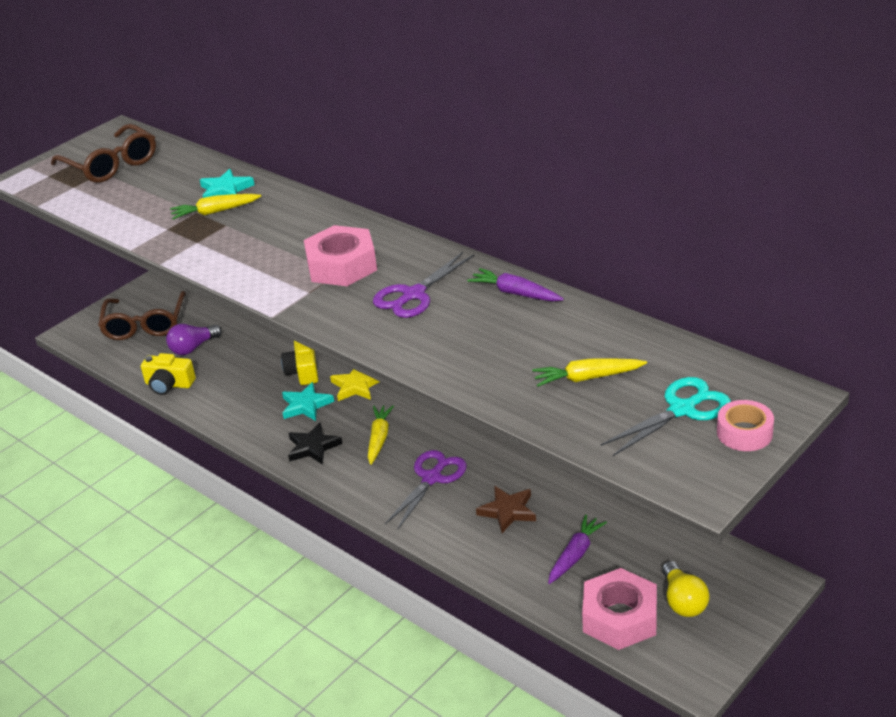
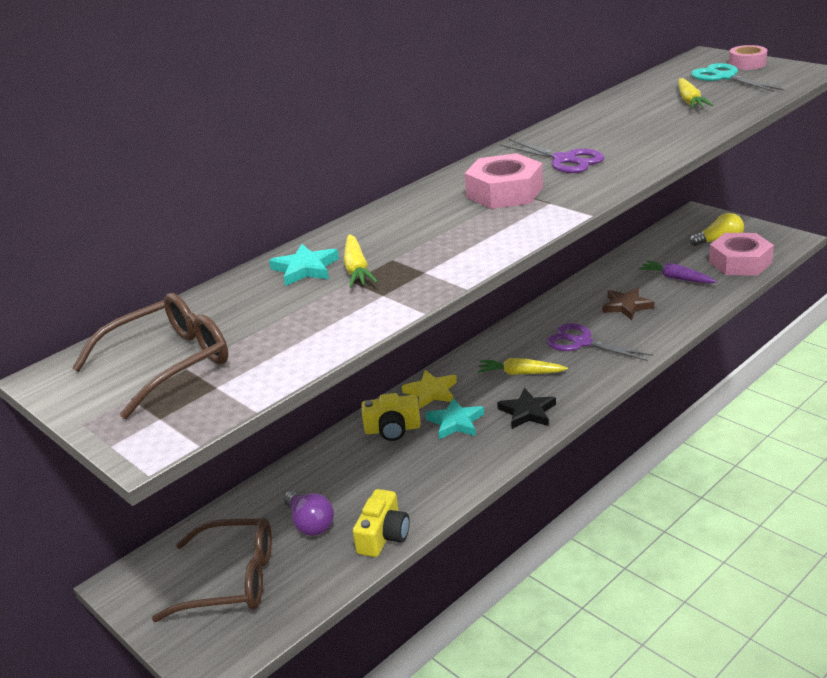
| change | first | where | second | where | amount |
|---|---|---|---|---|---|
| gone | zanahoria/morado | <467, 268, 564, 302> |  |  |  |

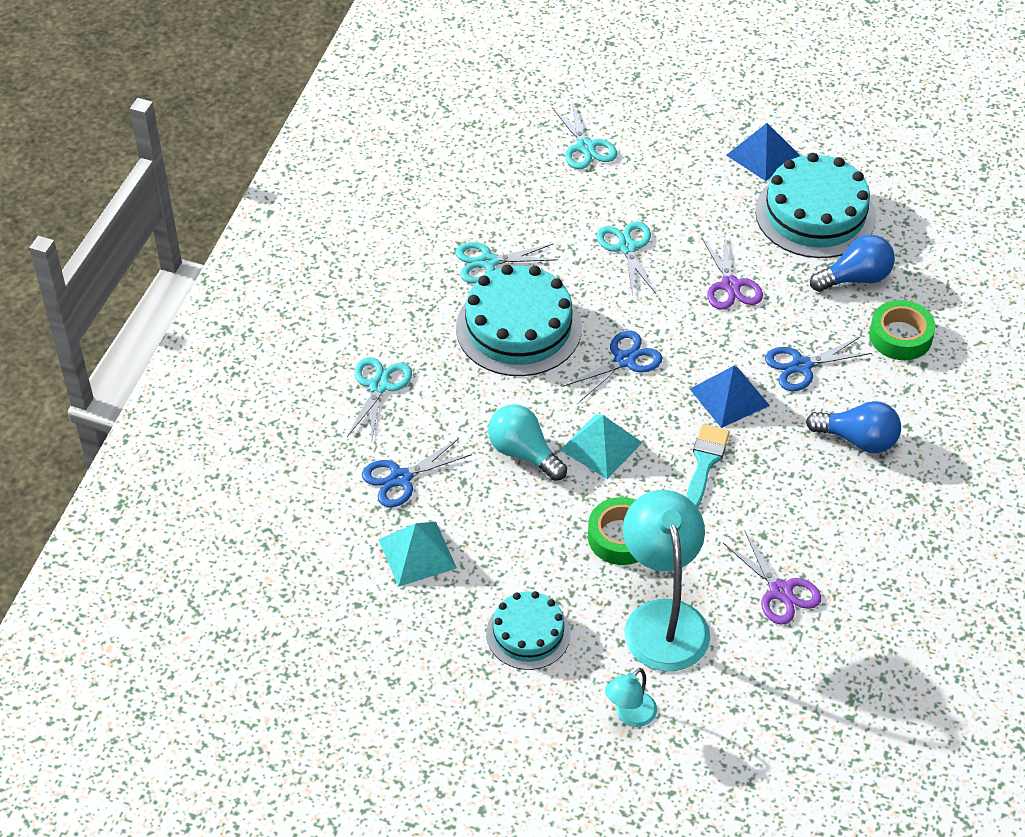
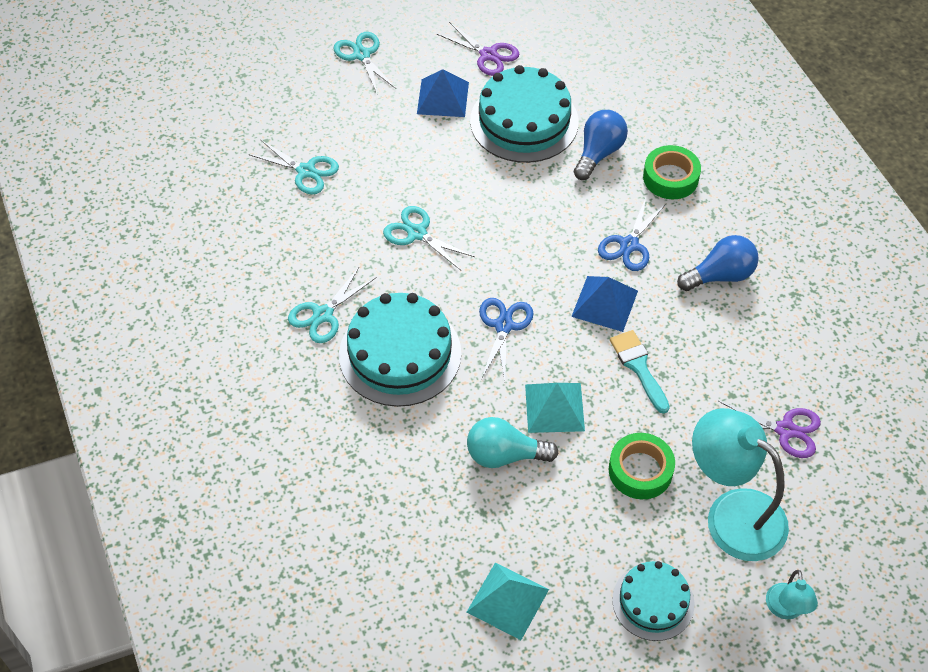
| change | first | where | second | where | amount |
|---|---|---|---|---|---|
| shifted | tijeras/turquesa | <347, 357, 412, 439> |  | <333, 32, 396, 93> |  |
| shifted | tijeras/morado | <702, 234, 763, 310> |  | <437, 22, 519, 76> |  |
| gone | tijeras/azul | <362, 438, 472, 508> |  |  |  |

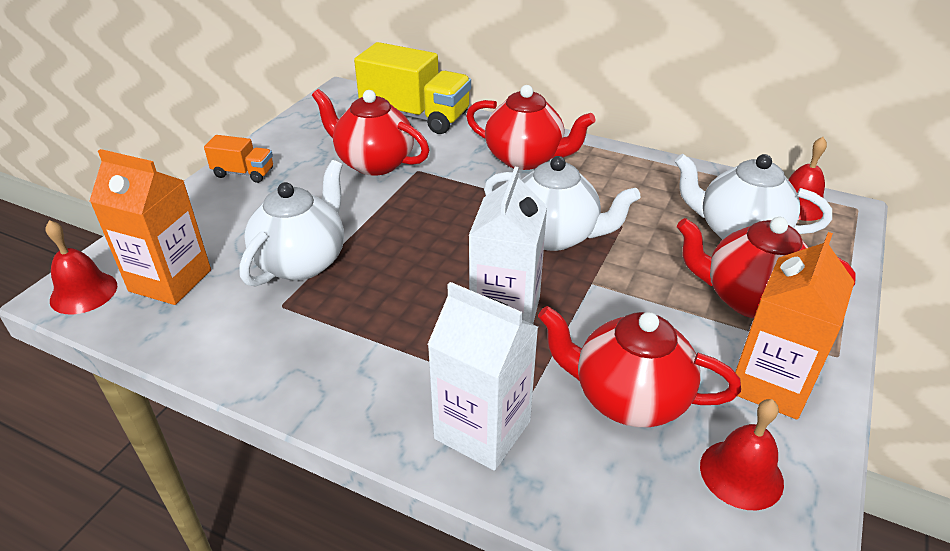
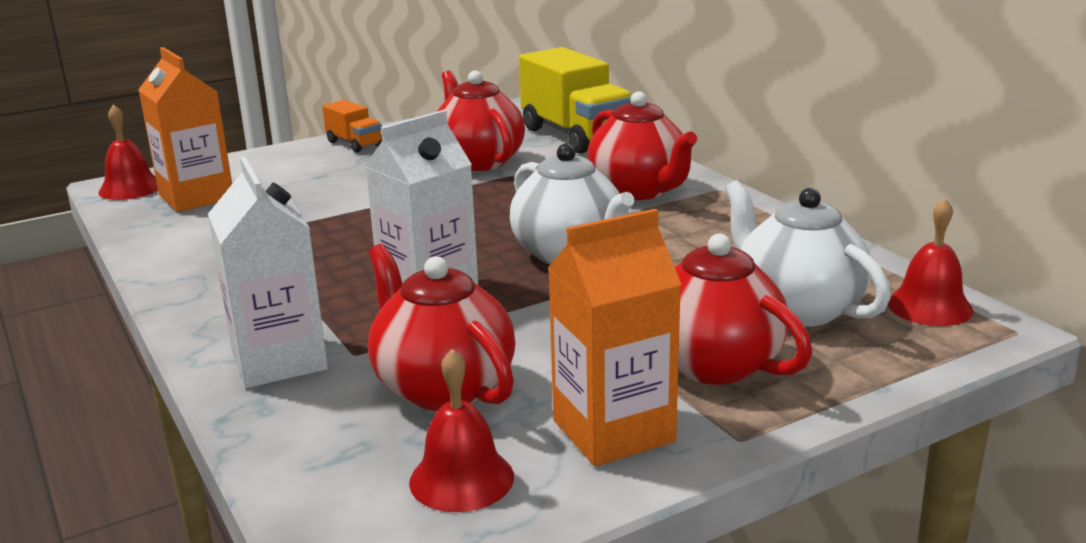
| change | first | where | second | where | amount |
|---|---|---|---|---|---|
| gone | tetera/blanco | <239, 160, 344, 287> |  |  |  |

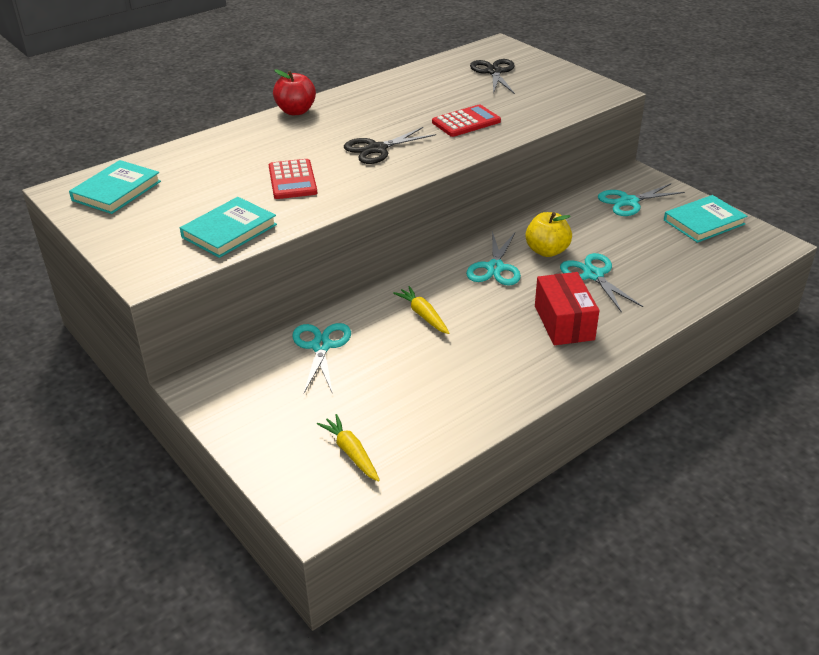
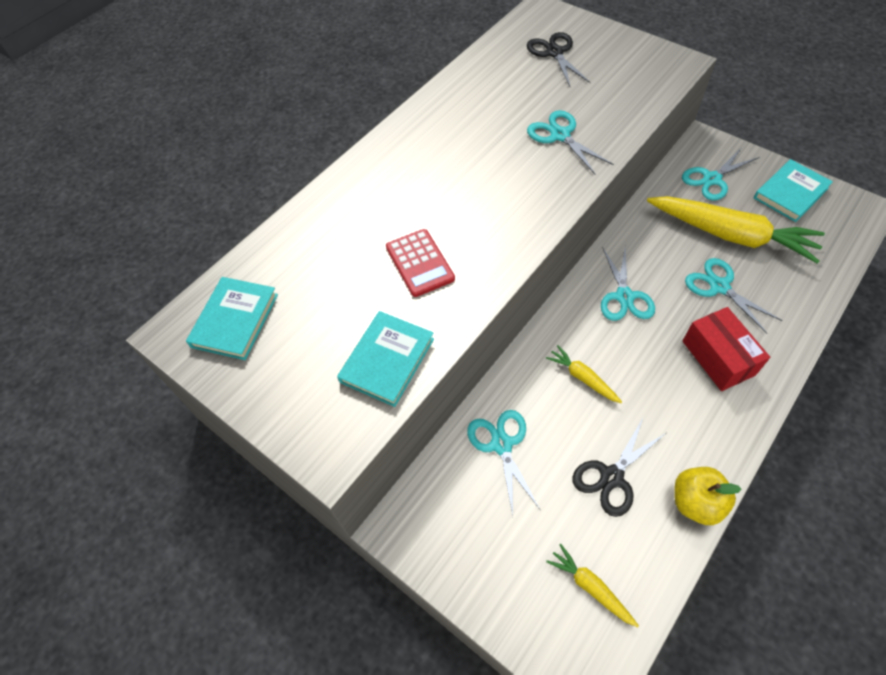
| change | first | where | second | where | amount |
|---|---|---|---|---|---|
| swapped | calculadora/rojo | <432, 105, 501, 137> | tijeras/turquesa | <527, 110, 614, 175> |  |
| shifted | tijeras/negro | <344, 127, 436, 164> |  | <573, 416, 666, 517> |  |
| new |  |  | zanahoria/amarillo | <647, 196, 825, 264> |  |
| shifted | manzana/amarillo | <525, 212, 572, 257> |  | <674, 467, 741, 525> |  |
| gone | manzana/rojo | <273, 69, 316, 115> |  |  |  |

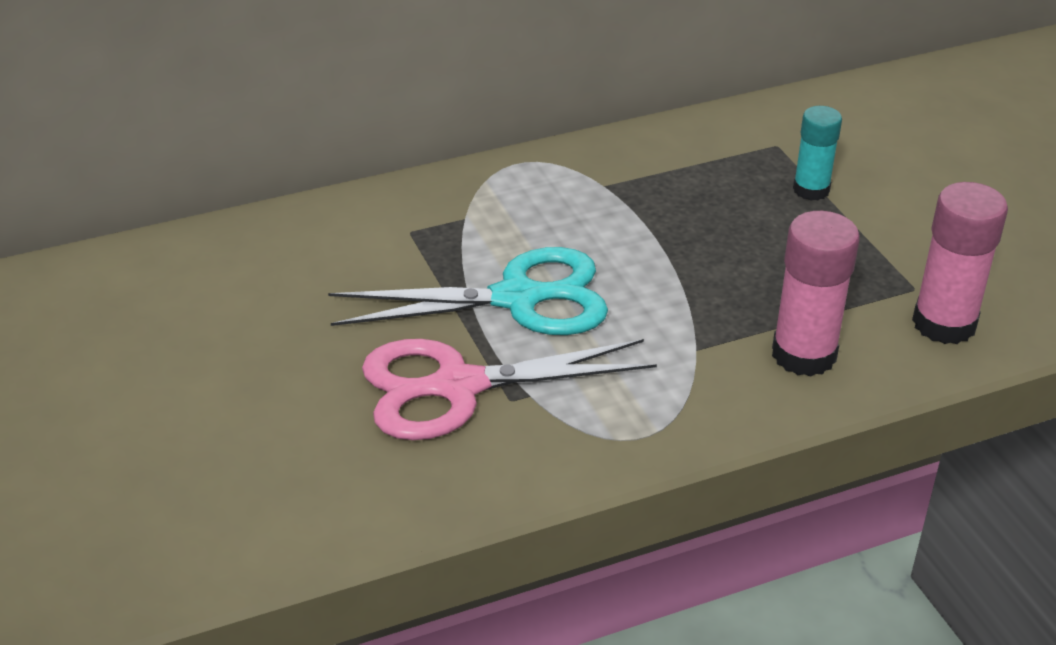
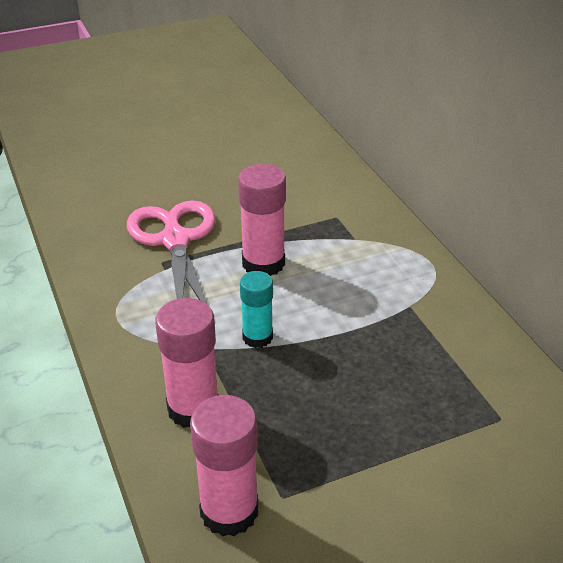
| change | first | where | second | where | amount |
|---|---|---|---|---|---|
| swapped | tijeras/turquesa | <328, 247, 608, 335> | barra de pegamento/rosa | <238, 164, 286, 276> |  |
| shifted | barra de pegamento/turquesa | <793, 106, 842, 200> |  | <240, 271, 273, 348> |  |

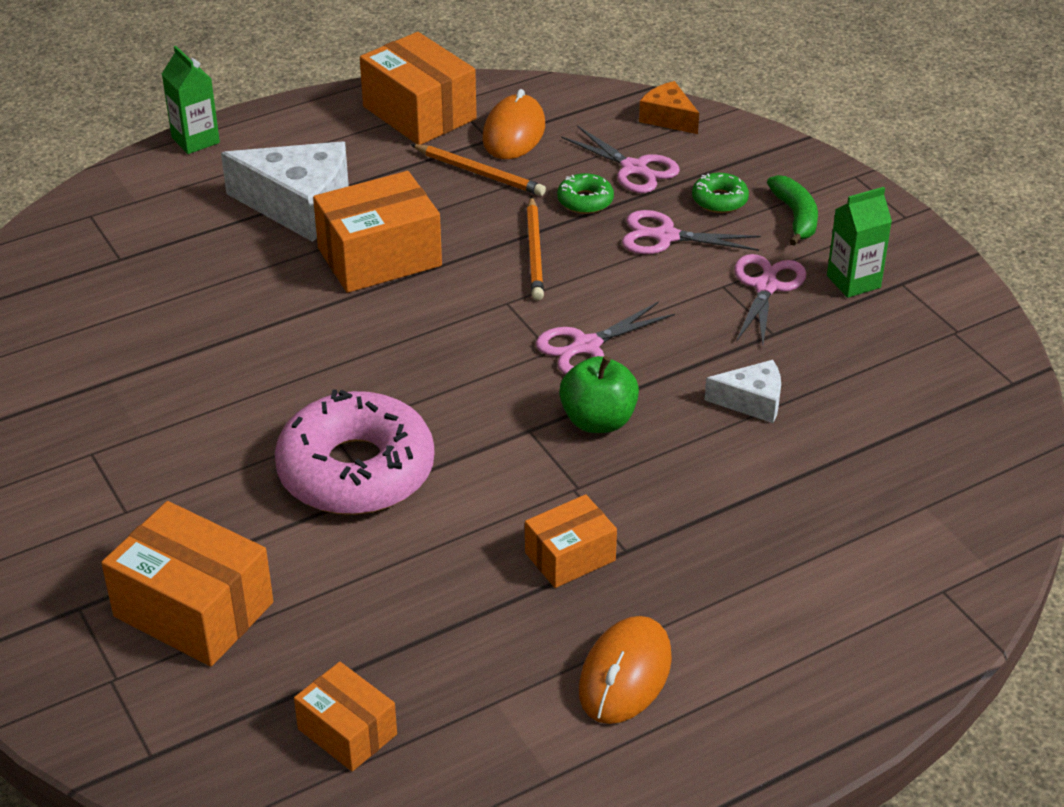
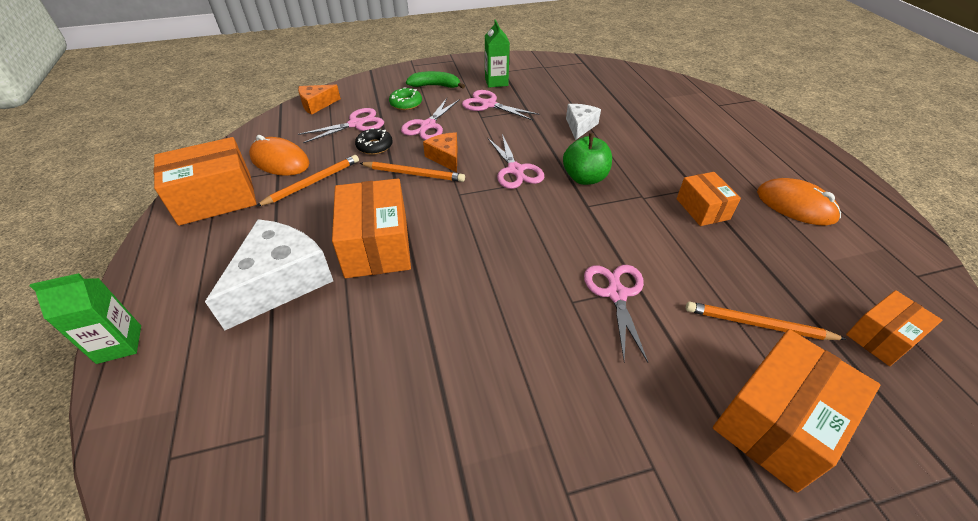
| change | first | where | second | where | amount |
|---|---|---|---|---|---|
| repainted | rosquilla/verde | <557, 173, 614, 214> | rosquilla/negro | <355, 128, 393, 155> |  |
| new |  |  | queso/naranja | <423, 132, 457, 173> |  |
| swapped | rosquilla/rosa | <275, 389, 434, 515> | tijeras/rosa | <584, 265, 648, 363> |  |
| new |  |  | lápiz/naranja | <686, 301, 847, 340> |  |

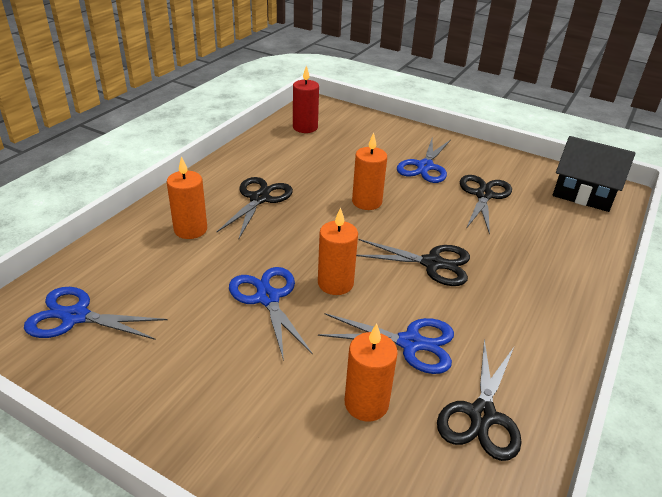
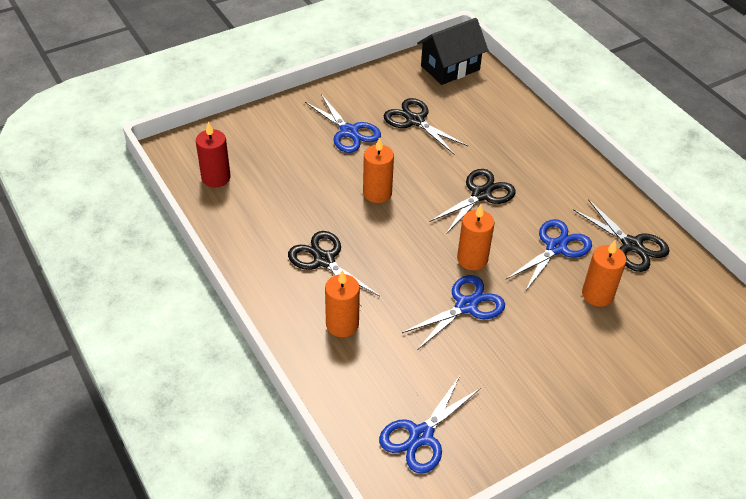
| change | first | where | second | where | amount |
|---|---|---|---|---|---|
| rotated | tijeras/azul | <229, 267, 313, 361> |  | <402, 275, 505, 349> | 135 degrees clockwise |

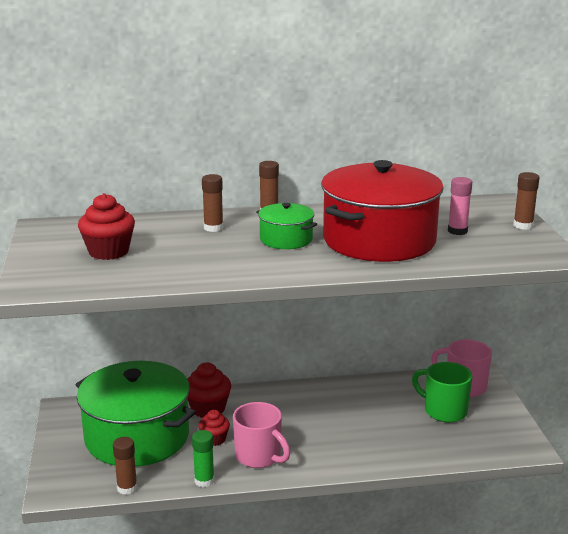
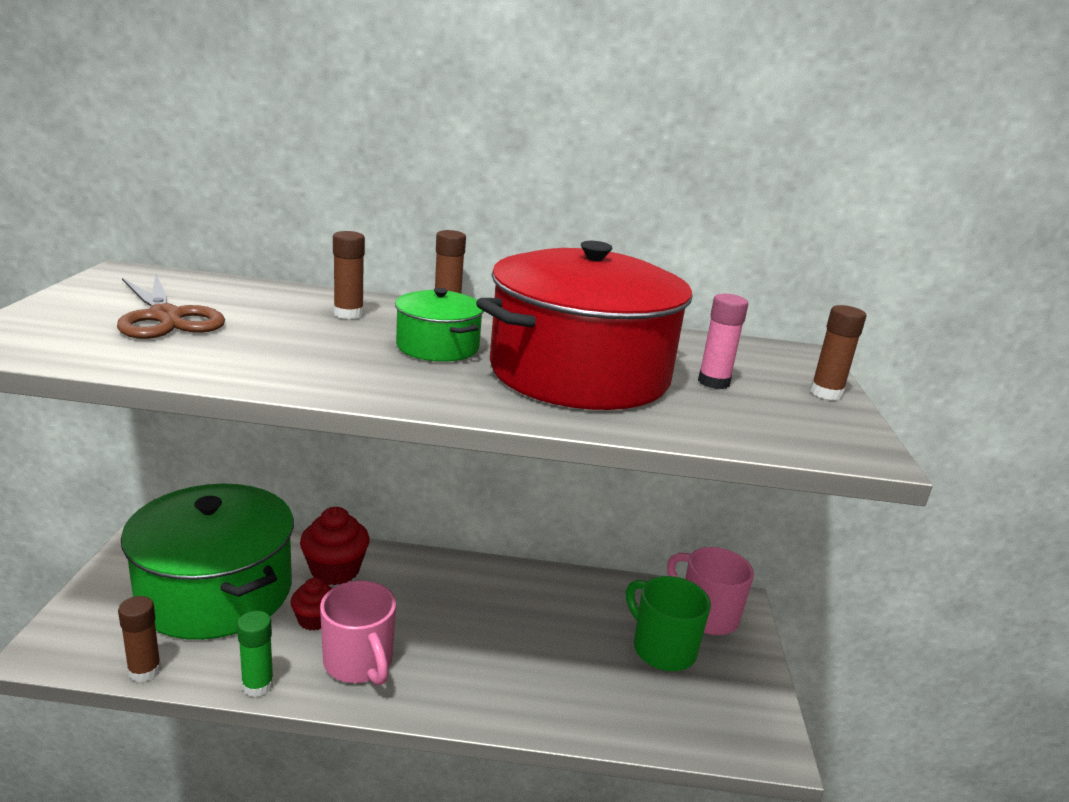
| change | first | where | second | where | amount |
|---|---|---|---|---|---|
| swapped | magdalena/rojo | <78, 193, 135, 260> | tijeras/marrón | <117, 274, 225, 339> |  |

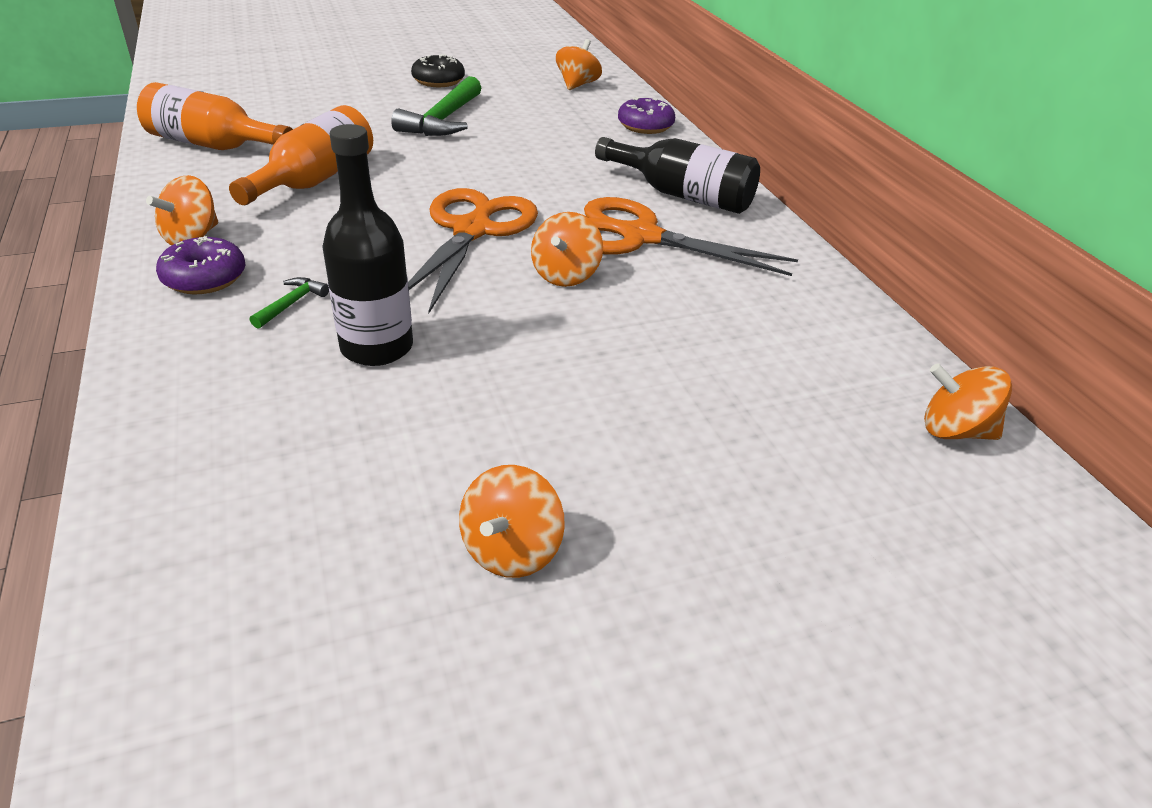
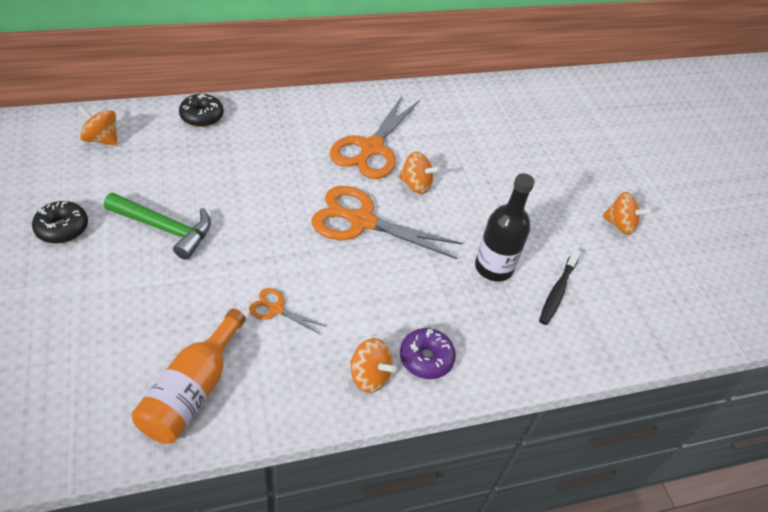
| change | first | where | second | where | amount |
|---|---|---|---|---|---|
| repainted | rosquilla/morado | <618, 97, 675, 134> | rosquilla/negro | <179, 94, 224, 127> |  |
| swapped | botella/naranja | <229, 105, 373, 205> | tijeras/naranja | <249, 288, 327, 335> |  |
| new |  |  | cepillo de dientes/negro | <539, 249, 581, 325> |  |
| gone | martillo/verde | <250, 277, 329, 329> |  |  |  |
| gone | botella/negro | <595, 137, 760, 214> |  |  |  |
| gone | peonza/naranja | <924, 363, 1012, 440> |  |  |  |

